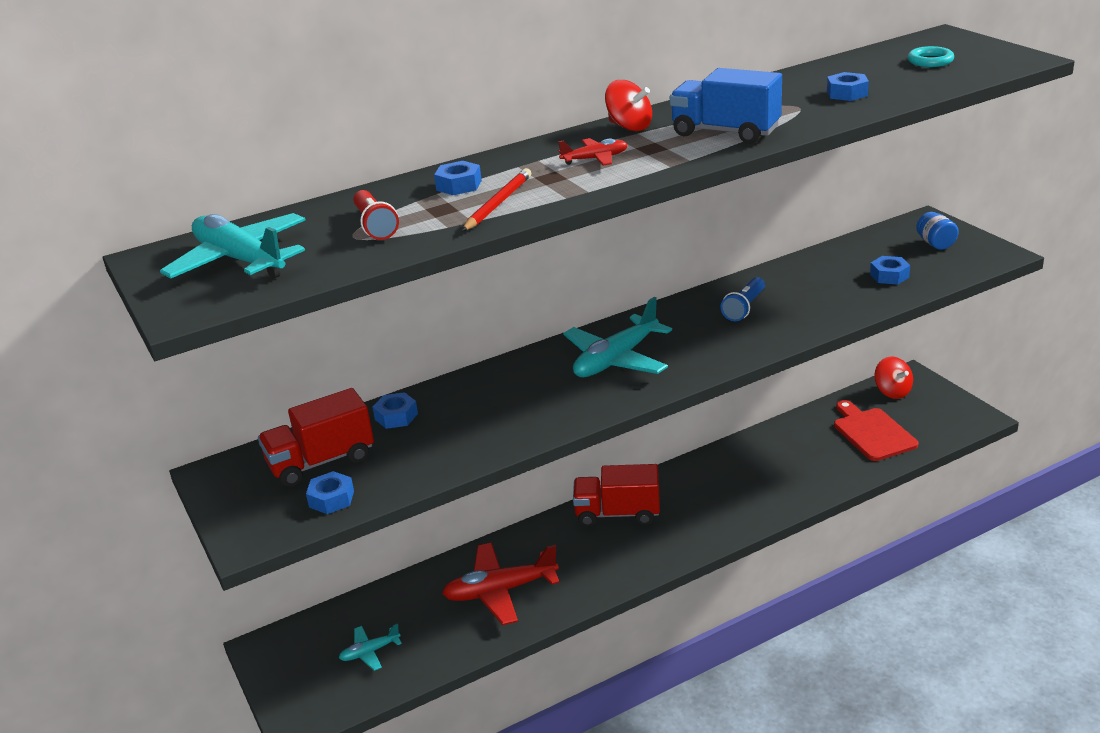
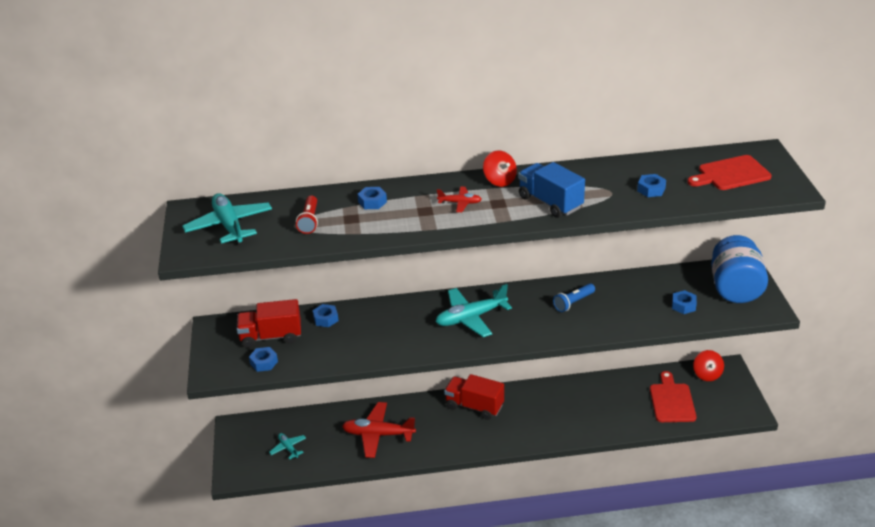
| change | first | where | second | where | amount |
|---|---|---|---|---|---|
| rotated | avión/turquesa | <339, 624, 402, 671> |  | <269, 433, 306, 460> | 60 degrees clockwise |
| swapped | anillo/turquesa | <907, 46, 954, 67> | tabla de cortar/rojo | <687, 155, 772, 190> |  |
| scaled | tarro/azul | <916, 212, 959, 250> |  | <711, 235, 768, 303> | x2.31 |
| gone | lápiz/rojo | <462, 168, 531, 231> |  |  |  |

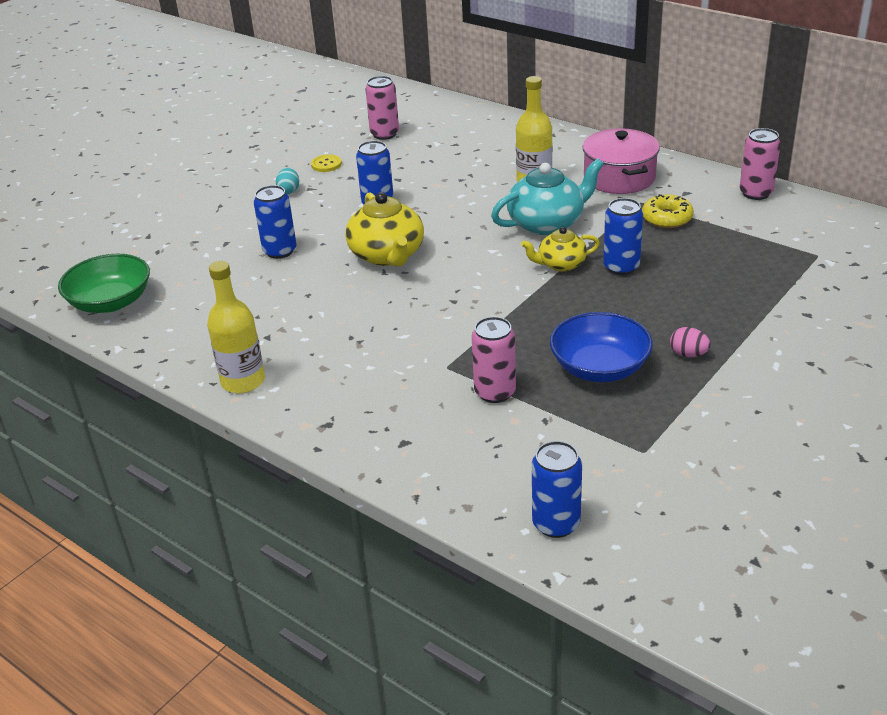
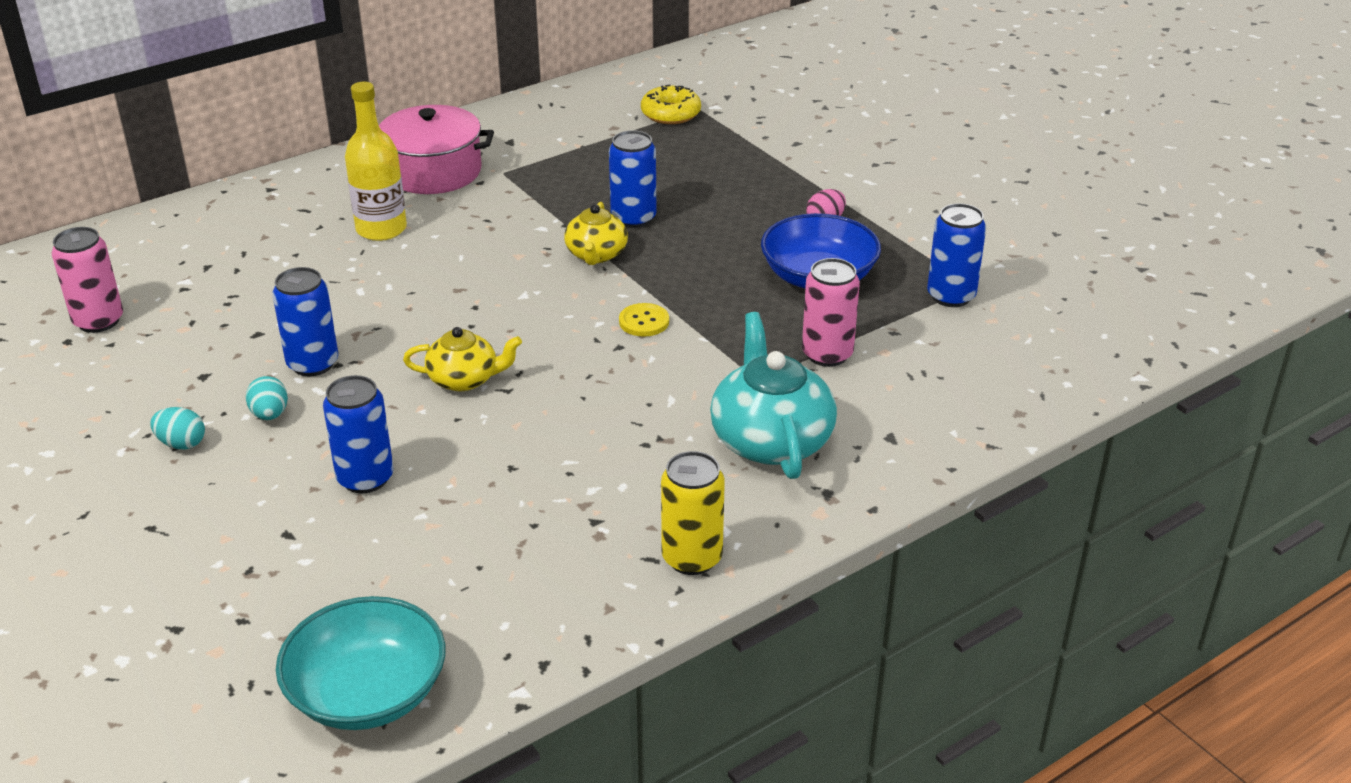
| change | first | where | second | where | amount |
|---|---|---|---|---|---|
| new |  |  | huevo/turquesa | <246, 376, 288, 420> |  |
| repainted | cuenco/verde | <58, 254, 150, 313> | cuenco/turquesa | <276, 596, 445, 730> |  |
| scaled | tetera/amarillo | <345, 192, 424, 267> |  | <403, 327, 522, 391> | x0.60 |
| shifted | botón/amarillo | <311, 154, 342, 172> |  | <619, 303, 669, 337> |  |
| shifted | rosquilla/amarillo | <642, 194, 694, 228> |  | <641, 84, 701, 124> |  |
| swapped | botella/amarillo | <207, 261, 265, 393> | lata/amarillo | <661, 451, 725, 575> |  |
| shifted | tetera/turquesa | <491, 158, 604, 235> |  | <710, 312, 837, 479> |  |
| shifted | lata/azul | <532, 441, 582, 538> |  | <927, 203, 986, 307> |  |
| gone | lata/rosa | <740, 128, 781, 200> |  |  |  |

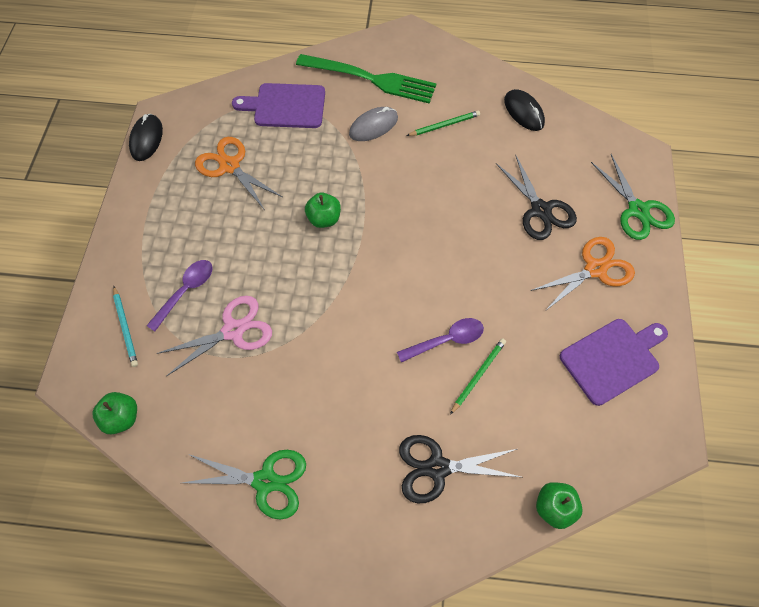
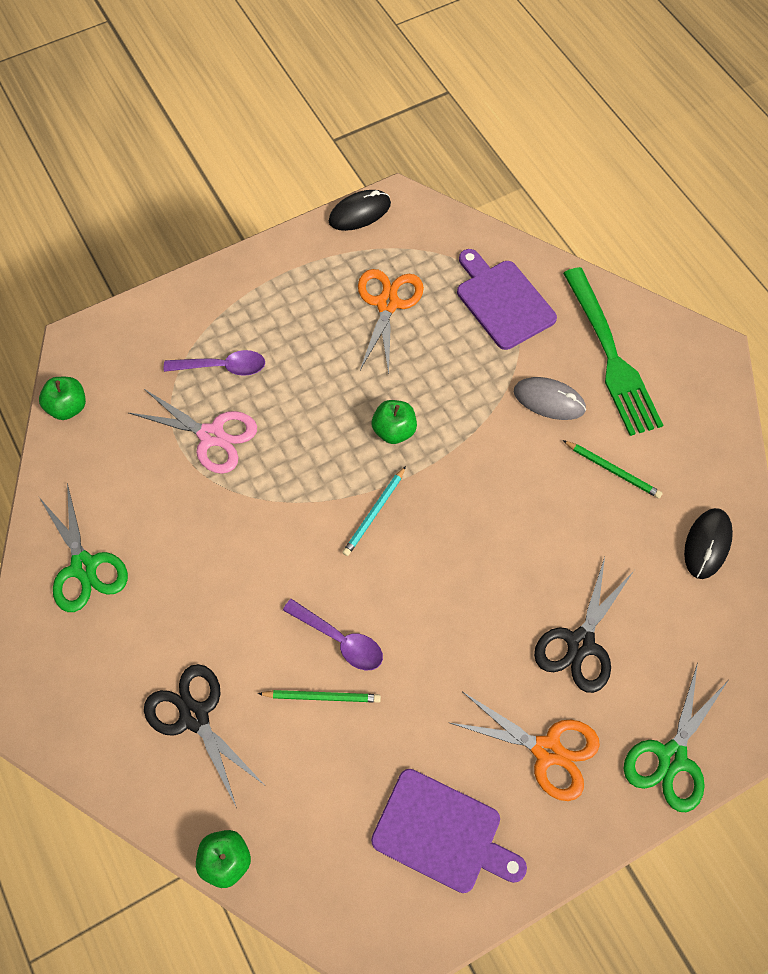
| change | first | where | second | where | amount |
|---|---|---|---|---|---|
| shifted | lápiz/turquesa | <113, 286, 138, 367> |  | <342, 466, 406, 556> |  |

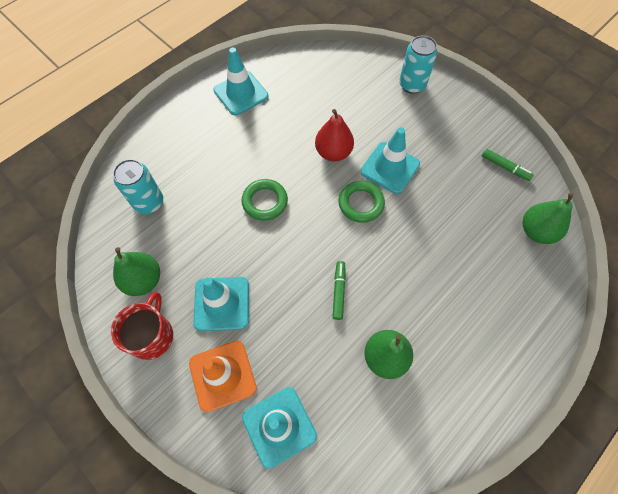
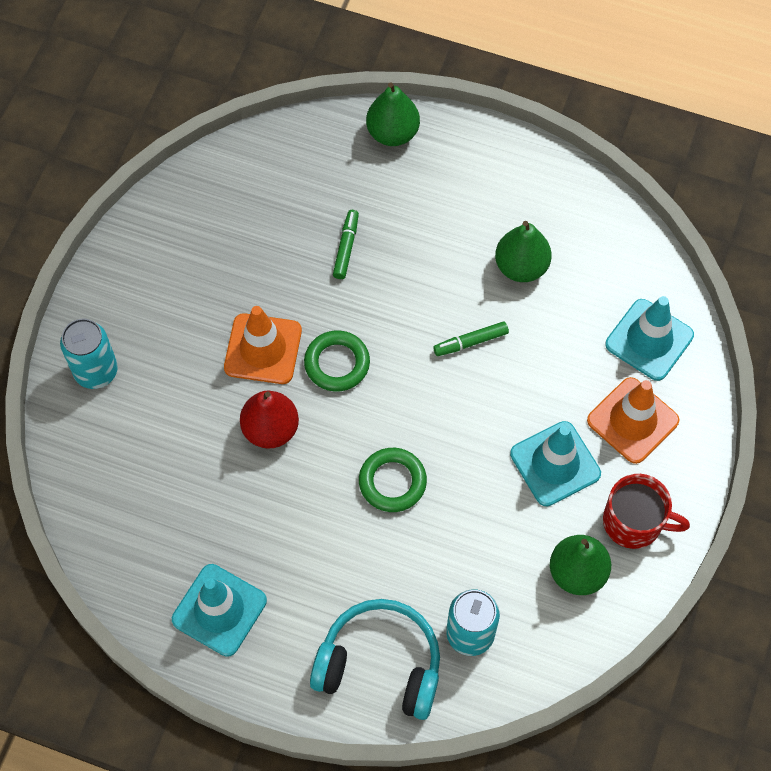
| change | first | where | second | where | amount |
|---|---|---|---|---|---|
| repainted | cono de tráfico/turquesa | <360, 127, 420, 194> | cono de tráfico/naranja | <224, 306, 302, 384> |  |
| new |  |  | auriculares/turquesa | <310, 599, 440, 720> |  |
| shifted | rotulador/verde | <482, 149, 534, 181> |  | <333, 210, 359, 279> |  |
| shifted | pera/verde | <523, 193, 574, 244> |  | <366, 82, 420, 146> |  |
| rotated | taza/rojo | <111, 292, 173, 360> |  | <603, 474, 690, 549> | 150 degrees counterclockwise |

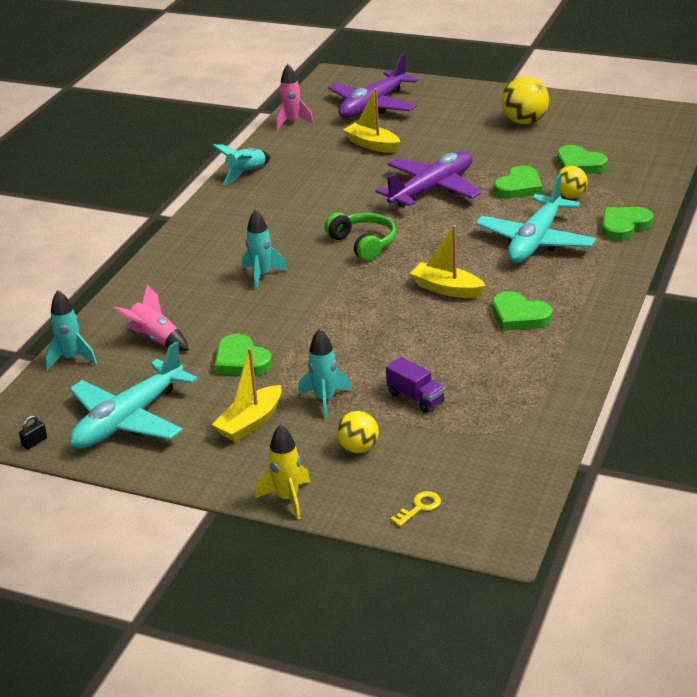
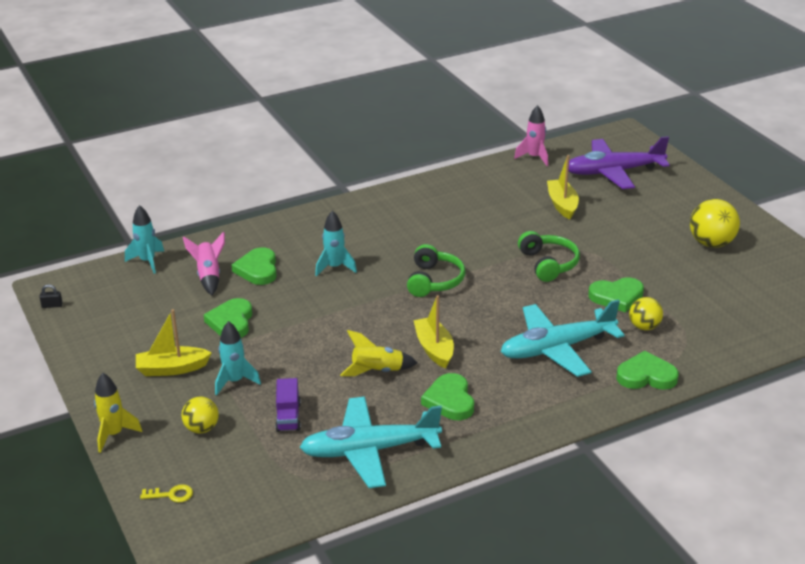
| change | first | where | second | where | amount |
|---|---|---|---|---|---|
| shifted | corazón/verde | <557, 145, 608, 174> |  | <231, 247, 277, 285> |  |
| shifted | avión/turquesa | <69, 341, 197, 449> |  | <299, 397, 442, 488> |  |
| new |  |  | cohete/amarillo | <340, 330, 417, 376> |  |
| swapped | avión/morado | <375, 151, 482, 207> | auriculares/verde | <518, 231, 580, 282> |  |
| gone | cohete/turquesa | <212, 144, 270, 185> |  |  |  |

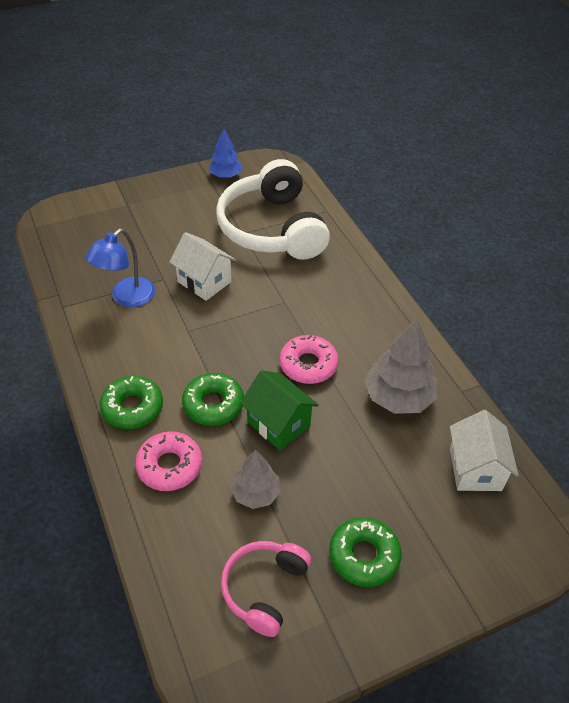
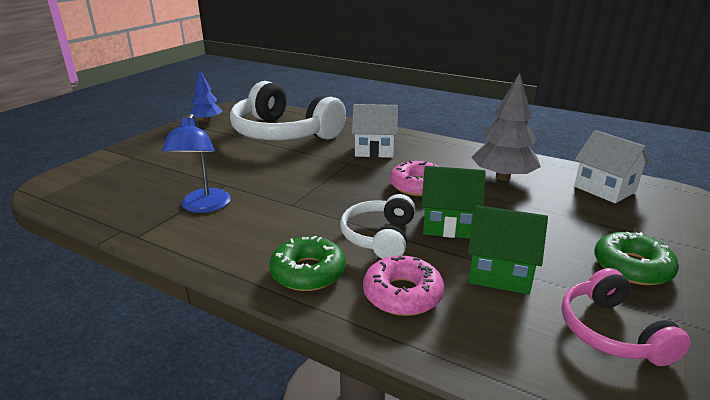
| change | first | where | second | where | amount |
|---|---|---|---|---|---|
| swapped | rosquilla/verde | <182, 373, 244, 426> | auriculares/blanco | <340, 194, 415, 259> |  |
| shifted | casa/blanco | <169, 232, 236, 301> |  | <352, 104, 398, 158> |  |
| swapped | árbol/gris | <230, 450, 280, 509> | casa/verde | <468, 205, 548, 294> |  |

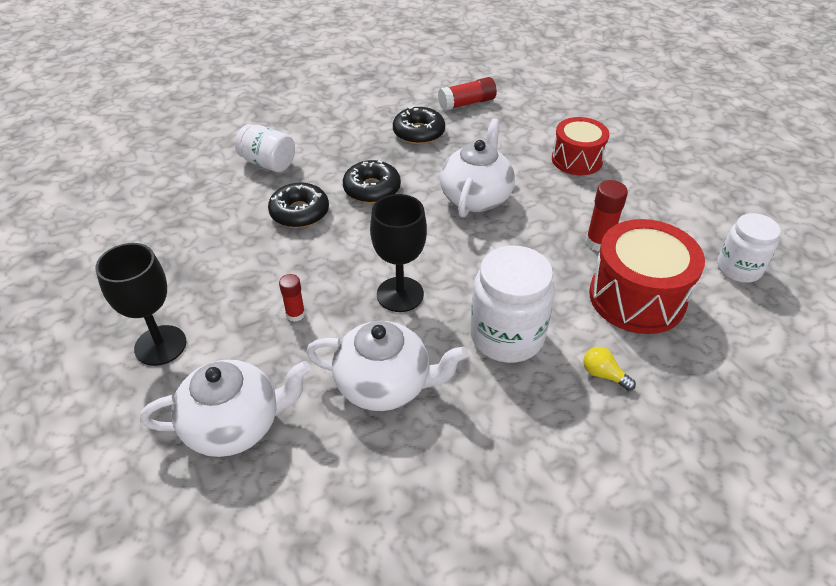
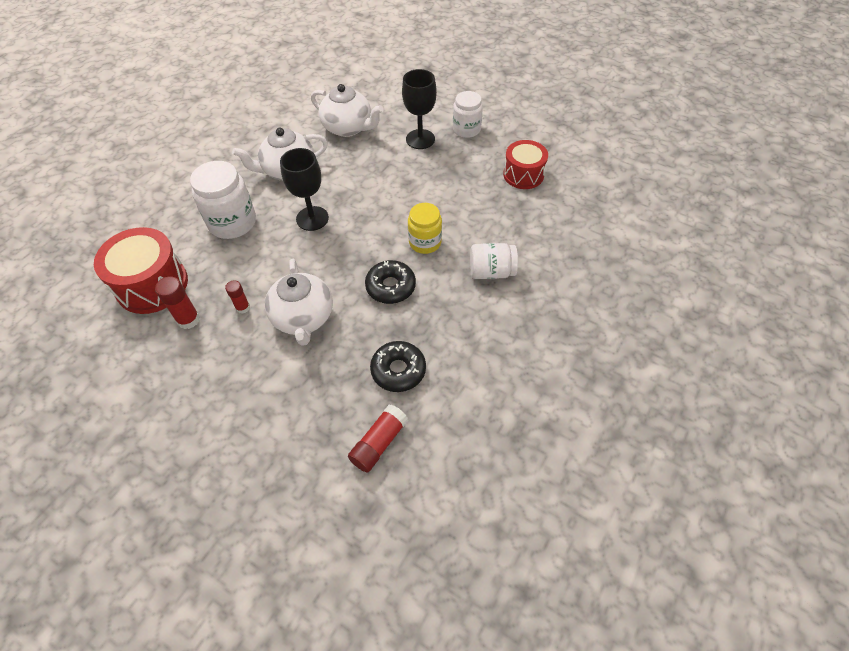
| change | first | where | second | where | amount |
|---|---|---|---|---|---|
| shifted | barra de pegamento/rojo | <279, 274, 305, 322> |  | <225, 280, 250, 314> |  |
| rotated | tetera/blanco | <140, 359, 311, 457> |  | <311, 84, 383, 137> | 105 degrees counterclockwise |
| swapped | rosquilla/negro | <268, 182, 329, 228> | tarro/amarillo | <408, 203, 442, 254> |  |
| shifted | tarro/blanco | <717, 213, 781, 283> |  | <453, 91, 483, 138> |  |
| shifted | tambor/rojo | <552, 117, 609, 175> |  | <503, 140, 548, 189> |  |
| gone | bombilla/amarillo | <583, 347, 636, 391> |  |  |  |

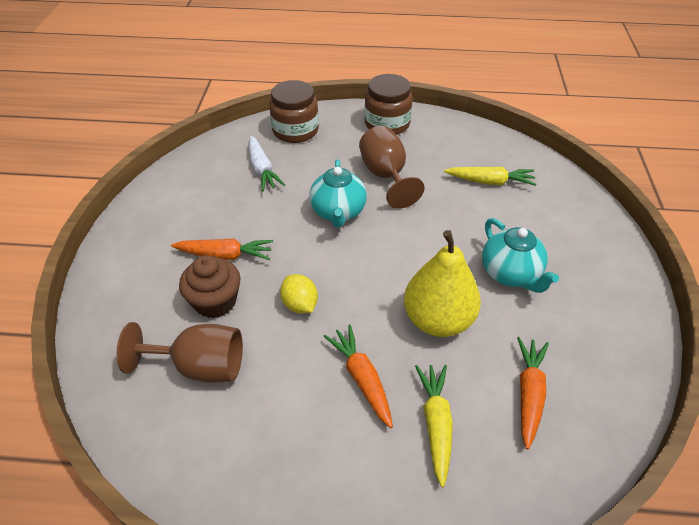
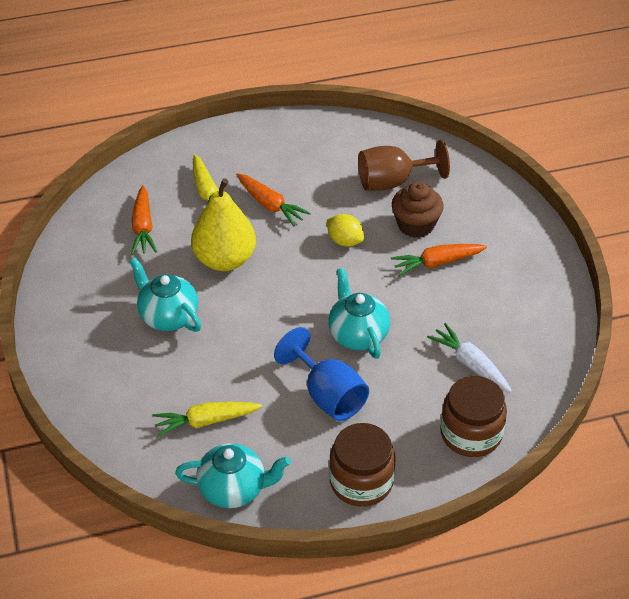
| change | first | where | second | where | amount |
|---|---|---|---|---|---|
| new |  |  | tetera/turquesa | <175, 443, 290, 508> |  |
| repainted | copa/marrón | <359, 126, 425, 209> | copa/azul | <274, 327, 369, 421> |  |

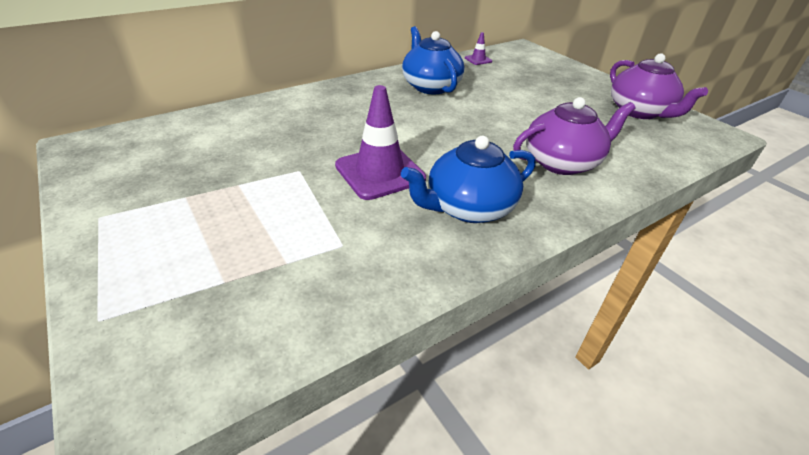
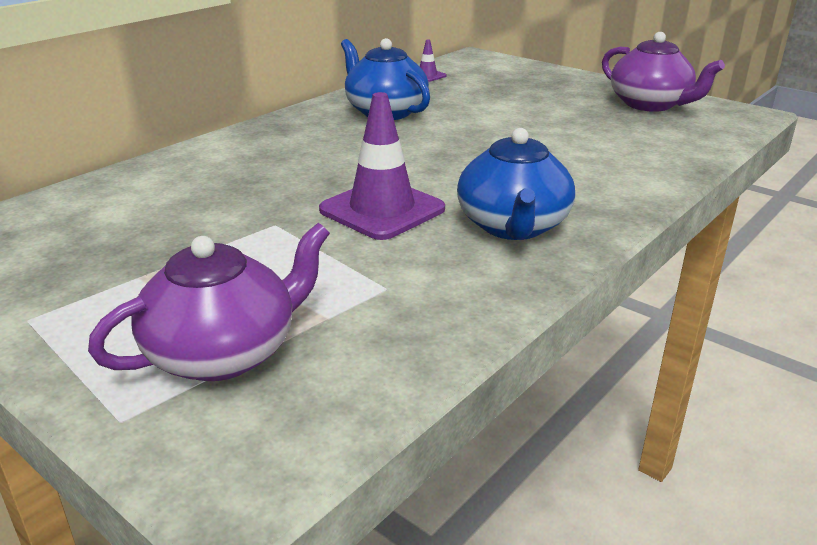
| change | first | where | second | where | amount |
|---|---|---|---|---|---|
| shifted | tetera/morado | <513, 97, 636, 175> |  | <88, 223, 330, 381> |  |
| rotated | tetera/azul | <401, 136, 535, 223> |  | <457, 128, 575, 240> | 45 degrees counterclockwise |

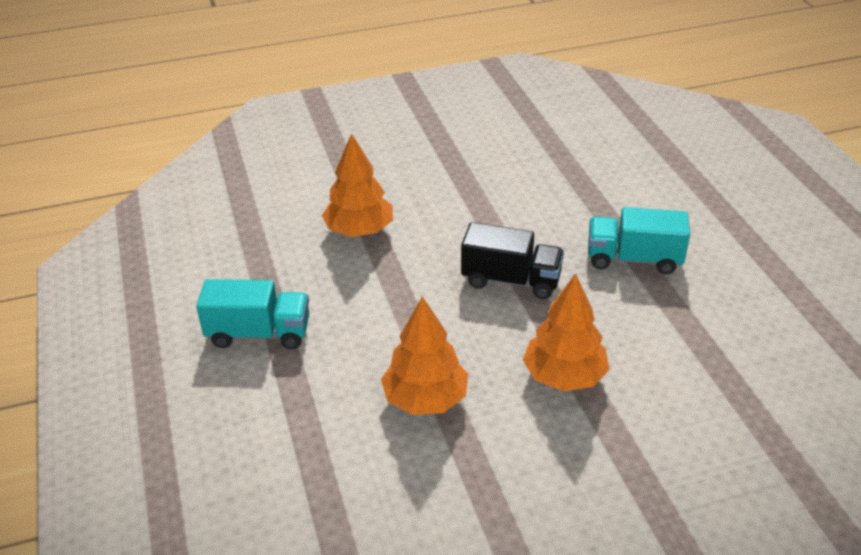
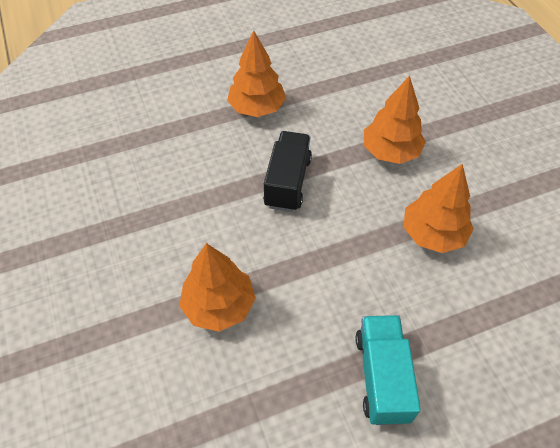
| change | first | where | second | where | amount |
|---|---|---|---|---|---|
| swapped | camión/turquesa | <588, 207, 690, 274> | árbol/naranja | <227, 30, 286, 117> |  |

